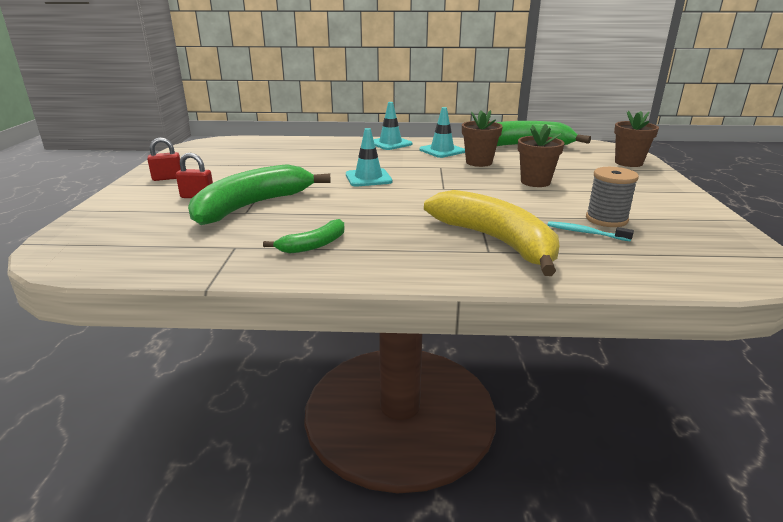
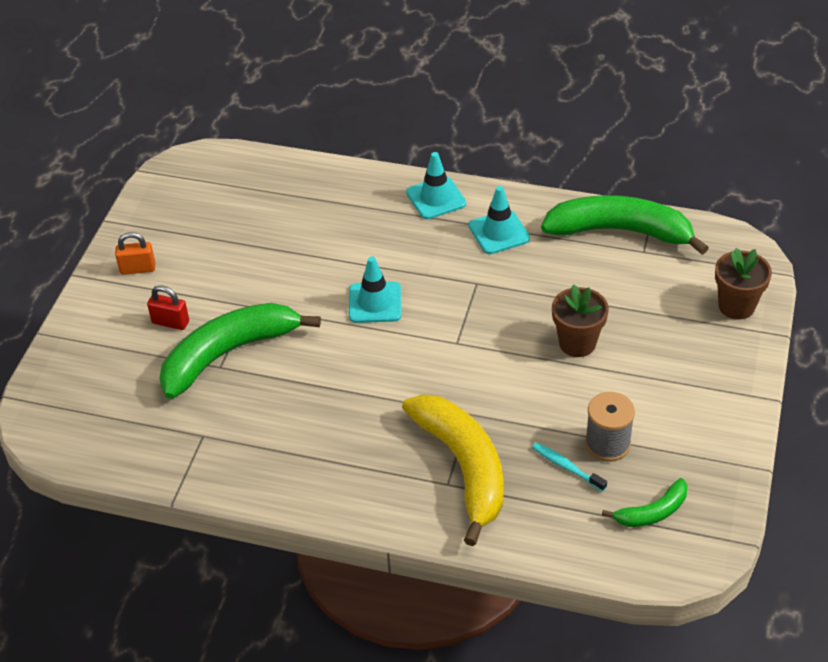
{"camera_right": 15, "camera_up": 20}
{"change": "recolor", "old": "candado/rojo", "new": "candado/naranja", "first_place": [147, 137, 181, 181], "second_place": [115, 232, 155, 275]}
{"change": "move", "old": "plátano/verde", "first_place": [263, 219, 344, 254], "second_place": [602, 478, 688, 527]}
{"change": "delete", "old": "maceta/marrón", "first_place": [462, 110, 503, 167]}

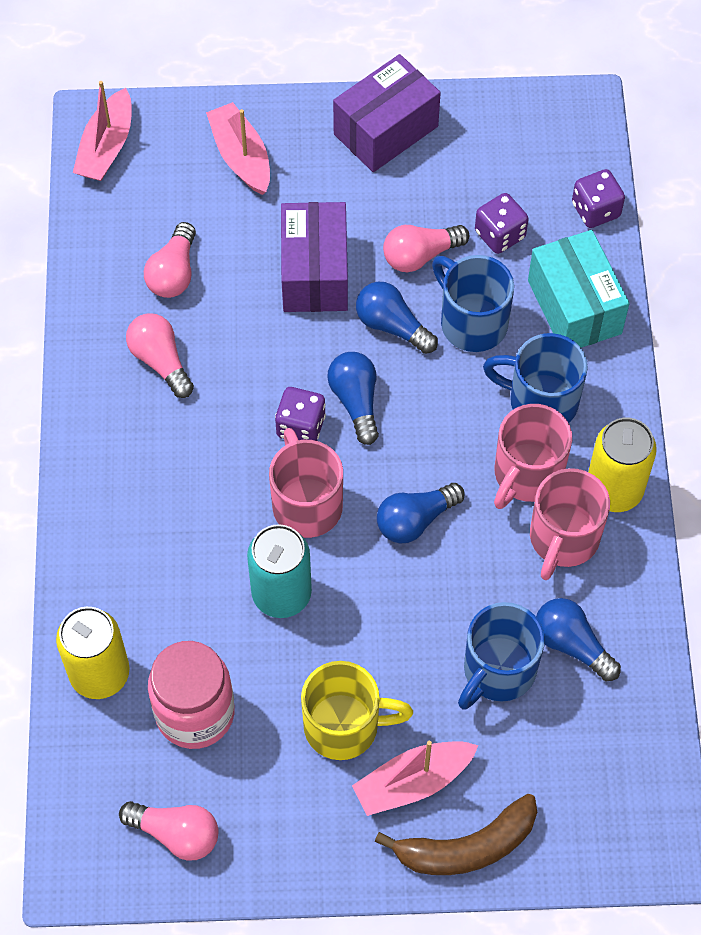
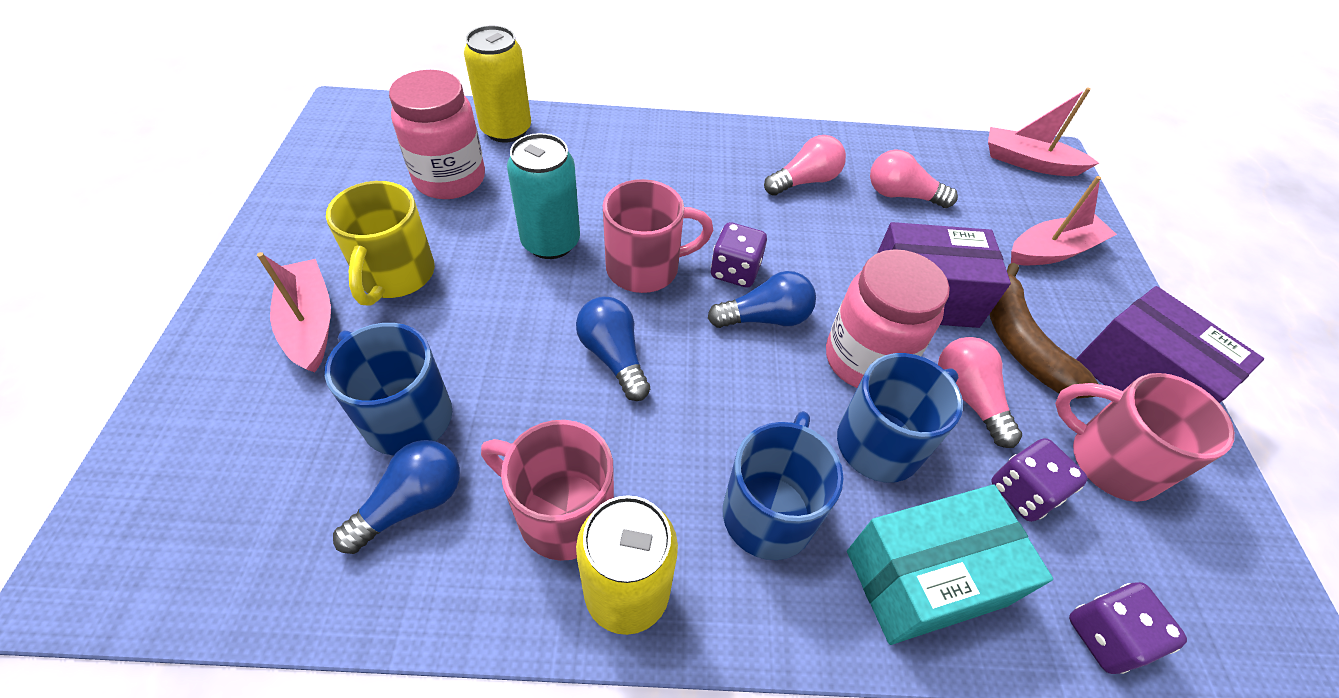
{"camera_right": 90, "camera_up": -10}
{"change": "replace", "old": "bombilla/azul", "new": "tarro/rosa", "first_place": [356, 282, 438, 354], "second_place": [826, 249, 950, 388]}
{"change": "move", "old": "plátano/marrón", "first_place": [375, 794, 537, 875], "second_place": [989, 263, 1099, 399]}
{"change": "move", "old": "taza/rosa", "first_place": [494, 404, 572, 509], "second_place": [1055, 373, 1235, 502]}
{"change": "delete", "old": "bombilla/rosa", "first_place": [119, 801, 219, 861]}

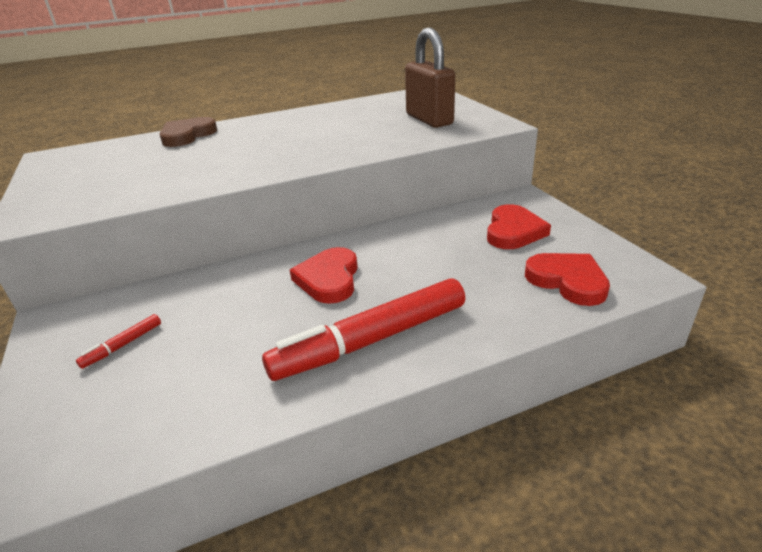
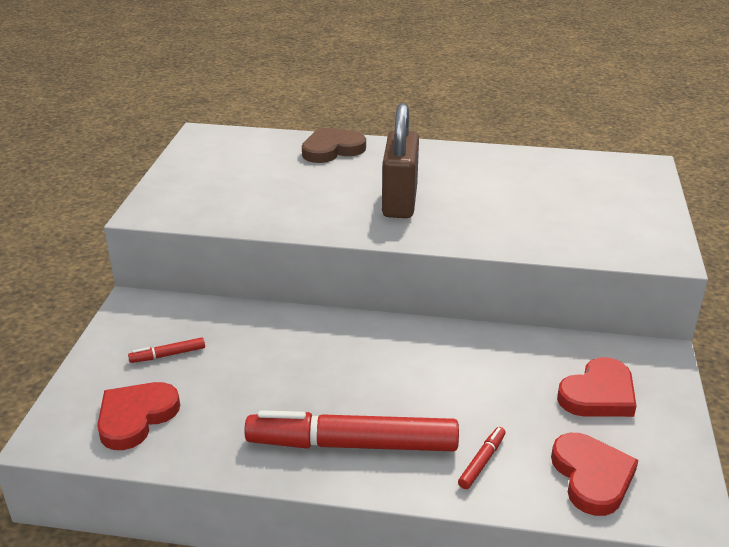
{"camera_right": 30, "camera_up": 0}
{"change": "move", "old": "corazón/rojo", "first_place": [290, 247, 358, 304], "second_place": [97, 382, 180, 450]}
{"change": "move", "old": "candado/marrón", "first_place": [405, 27, 455, 128], "second_place": [382, 103, 419, 218]}
{"change": "insert", "new": "rotulador/rojo", "second_place": [458, 427, 506, 489]}

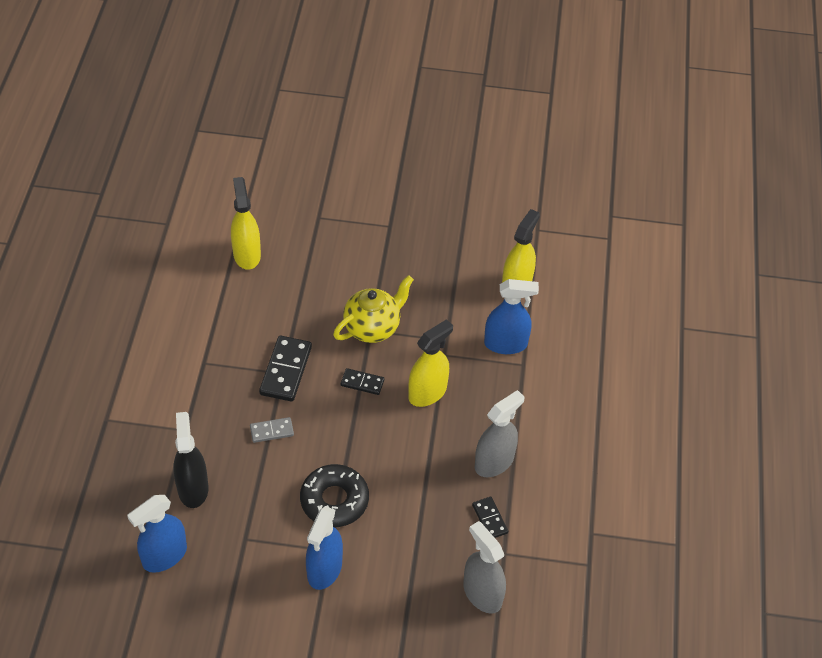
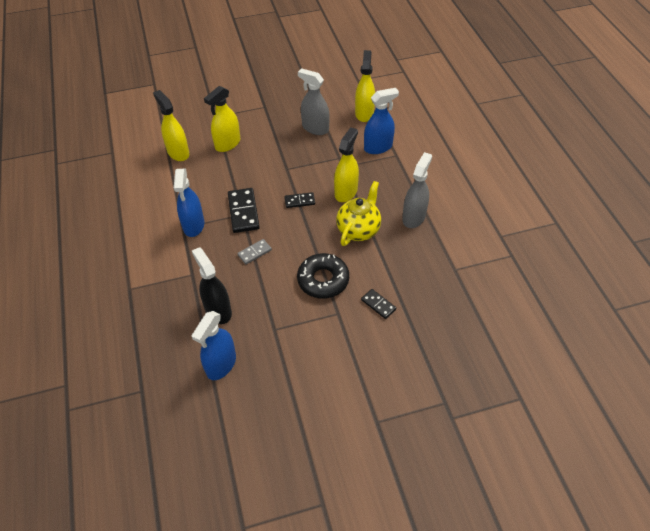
{"camera_right": -20, "camera_up": 0}
{"change": "move", "old": "pulverizador/azul", "first_place": [306, 506, 343, 590], "second_place": [174, 169, 204, 237]}
{"change": "insert", "new": "pulverizador/amarillo", "second_place": [204, 86, 240, 152]}
{"change": "move", "old": "pulverizador/gris", "first_place": [463, 521, 506, 614], "second_place": [298, 68, 330, 135]}
{"change": "move", "old": "tetera/amarillo", "first_place": [333, 275, 414, 343], "second_place": [336, 181, 381, 246]}
{"change": "move", "old": "ficha de dominó/negro", "first_place": [472, 497, 508, 538], "second_place": [361, 289, 396, 319]}

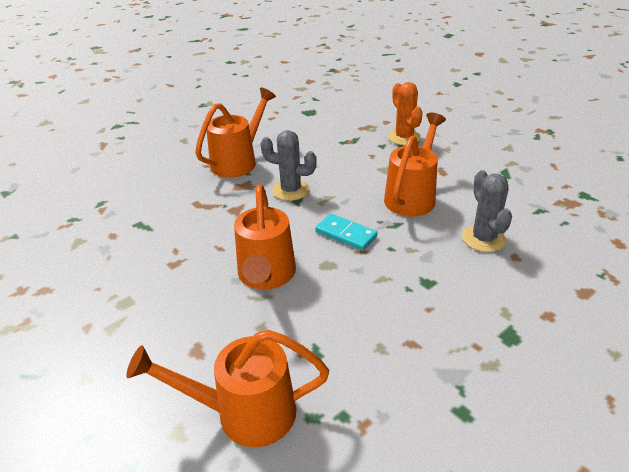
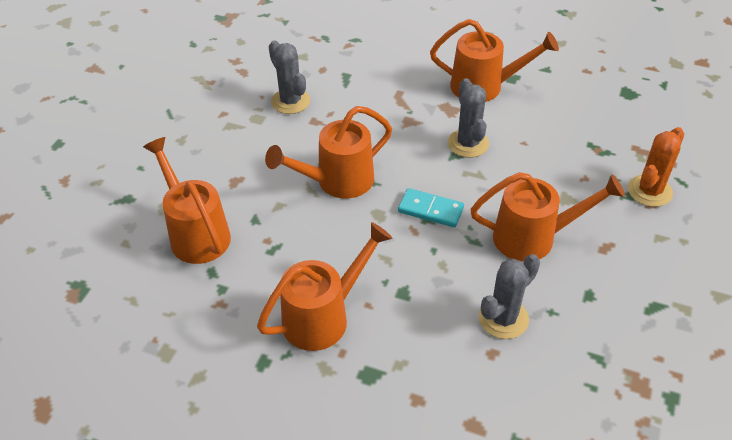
{"camera_right": 60, "camera_up": 10}
{"change": "insert", "new": "regadera/naranja", "second_place": [257, 222, 392, 351]}
{"change": "insert", "new": "cactus/gris", "second_place": [269, 40, 310, 114]}
{"change": "rotate", "old": "ficha de dominó/turquesa", "first_place": [315, 214, 377, 251], "second_place": [398, 188, 464, 228], "degrees": -75}

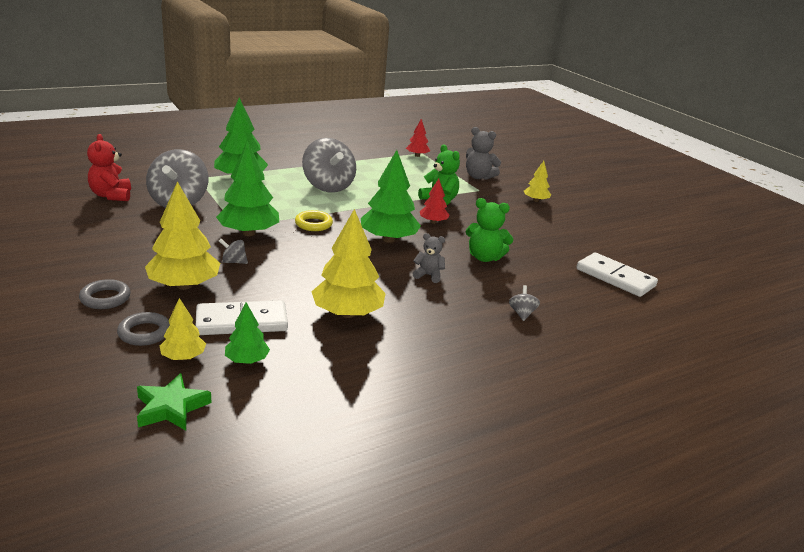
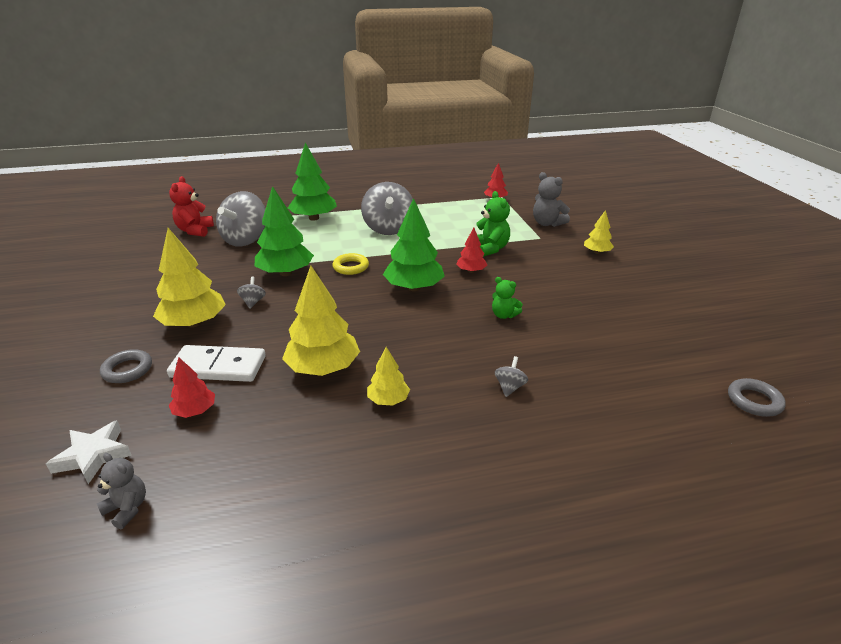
{"camera_right": 20, "camera_up": 5}
{"change": "recolor", "old": "estrella/verde", "new": "estrella/blanco", "first_place": [137, 373, 212, 431], "second_place": [46, 420, 132, 484]}
{"change": "move", "old": "osito/gris", "first_place": [412, 233, 445, 283], "second_place": [97, 453, 146, 529]}
{"change": "recolor", "old": "árbol/verde", "new": "árbol/rojo", "first_place": [225, 302, 270, 364], "second_place": [169, 358, 215, 418]}
{"change": "rotate", "old": "peonza/gris", "first_place": [219, 239, 248, 264], "second_place": [237, 276, 266, 309], "degrees": 60}
{"change": "move", "old": "árbol/amarillo", "first_place": [160, 298, 206, 360], "second_place": [367, 347, 410, 406]}
{"change": "resize", "old": "osito/verde", "first_place": [466, 198, 513, 262], "second_place": [492, 277, 523, 319], "factor": 0.64}
{"change": "move", "old": "anillo/gris", "first_place": [79, 279, 131, 309], "second_place": [728, 378, 786, 417]}
{"change": "delete", "old": "ficha de dominó/blanco", "first_place": [577, 253, 658, 297]}

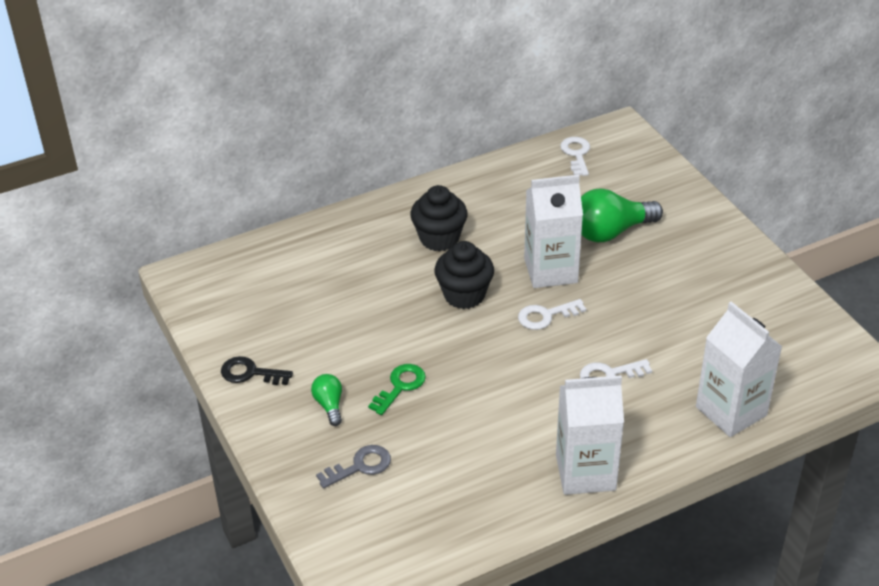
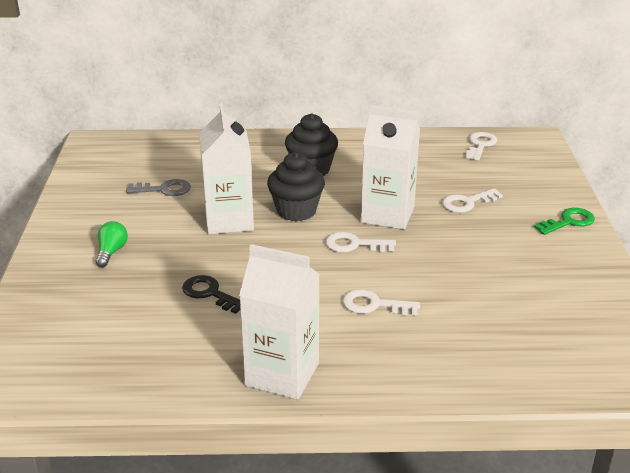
{"camera_right": 25, "camera_up": -10}
{"change": "move", "old": "llave/gris", "first_place": [316, 445, 391, 489], "second_place": [126, 179, 191, 196]}
{"change": "move", "old": "llave/negro", "first_place": [221, 356, 293, 385], "second_place": [182, 275, 240, 314]}
{"change": "move", "old": "cartón de leche/blanco", "first_place": [696, 302, 782, 437], "second_place": [199, 103, 254, 234]}
{"change": "replace", "old": "bombilla/verde", "new": "llave/blanco", "first_place": [581, 188, 663, 242], "second_place": [442, 188, 503, 213]}
{"change": "move", "old": "llave/verde", "first_place": [368, 364, 426, 415], "second_place": [534, 208, 595, 235]}

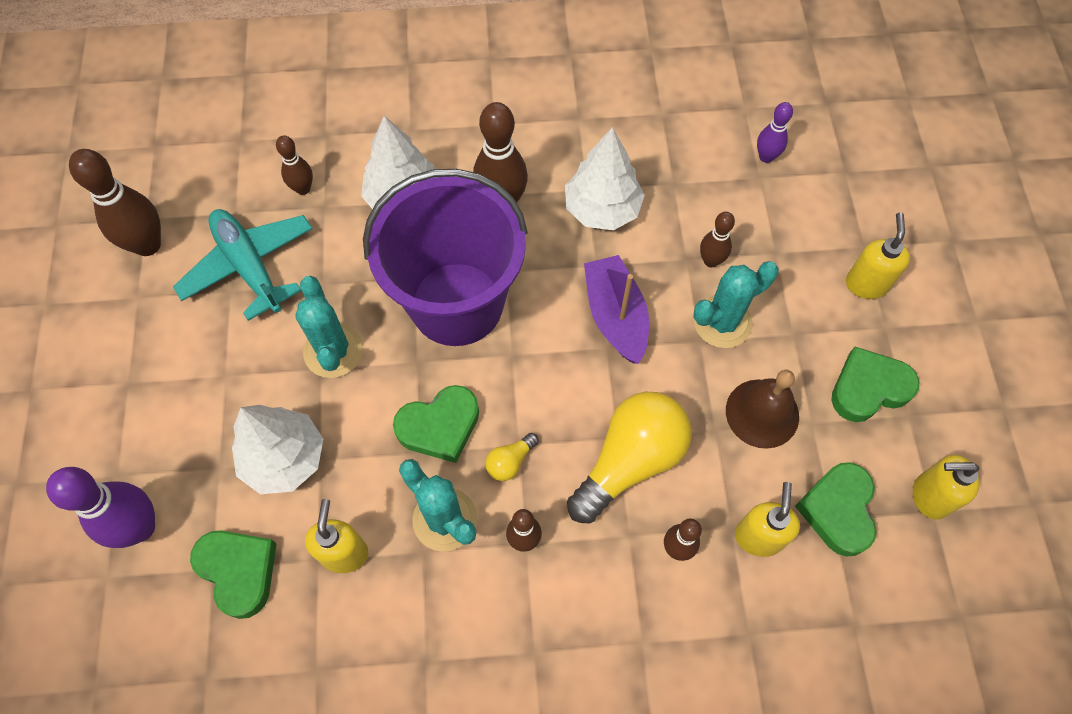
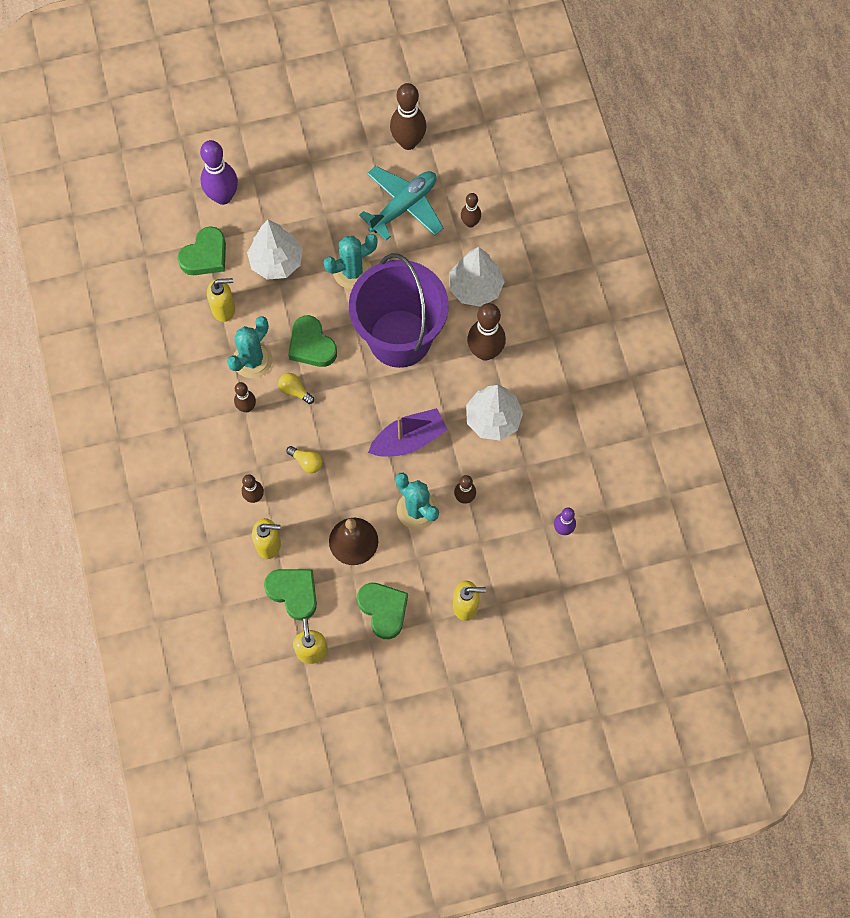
{"camera_right": 80, "camera_up": 5}
{"change": "rotate", "old": "corazón/verde", "first_place": [795, 462, 877, 557], "second_place": [264, 569, 317, 621], "degrees": 45}
{"change": "resize", "old": "bombilla/amarillo", "first_place": [567, 392, 692, 523], "second_place": [286, 446, 322, 473], "factor": 0.43}

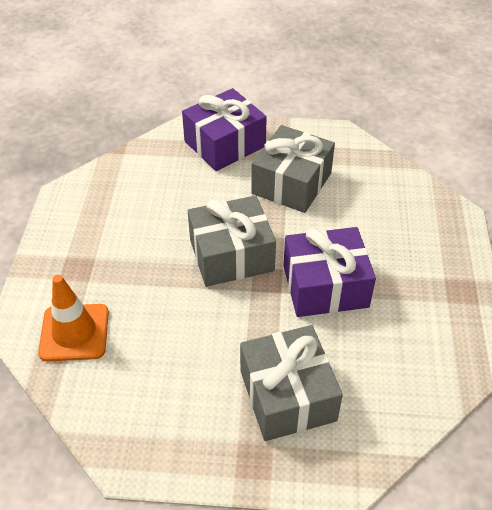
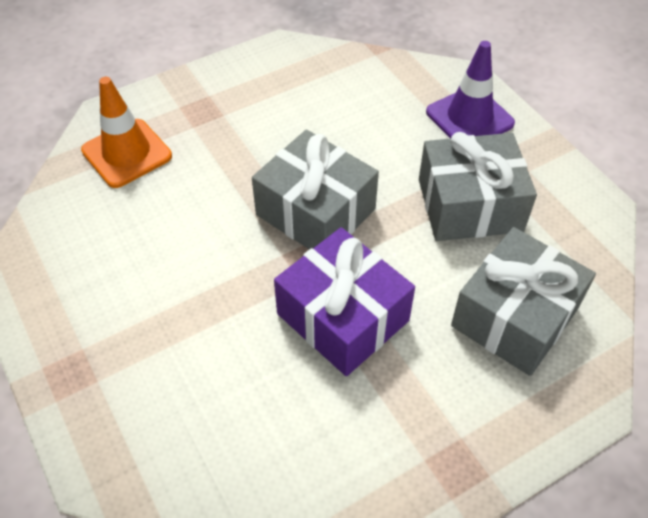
{"camera_right": 55, "camera_up": 5}
{"change": "replace", "old": "regalo/morado", "new": "cono de tráfico/morado", "first_place": [182, 88, 267, 171], "second_place": [426, 41, 515, 139]}
{"change": "move", "old": "regalo/gris", "first_place": [240, 325, 343, 441], "second_place": [451, 227, 596, 376]}

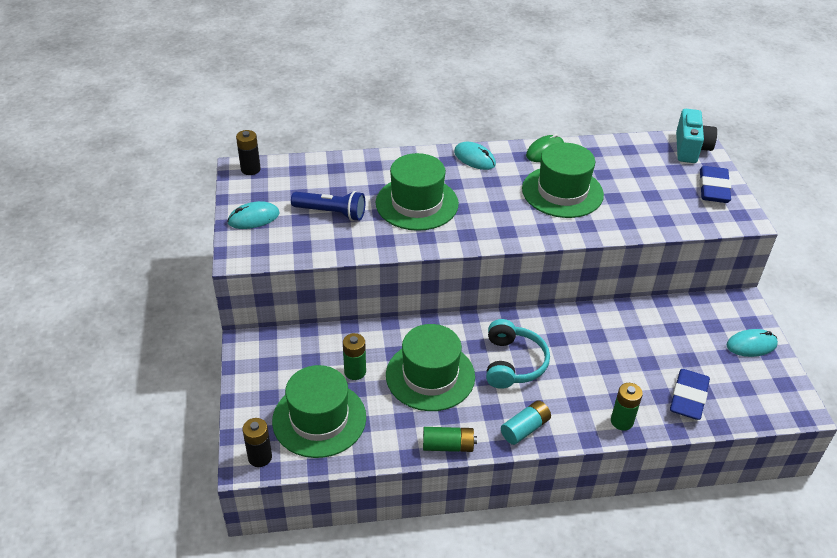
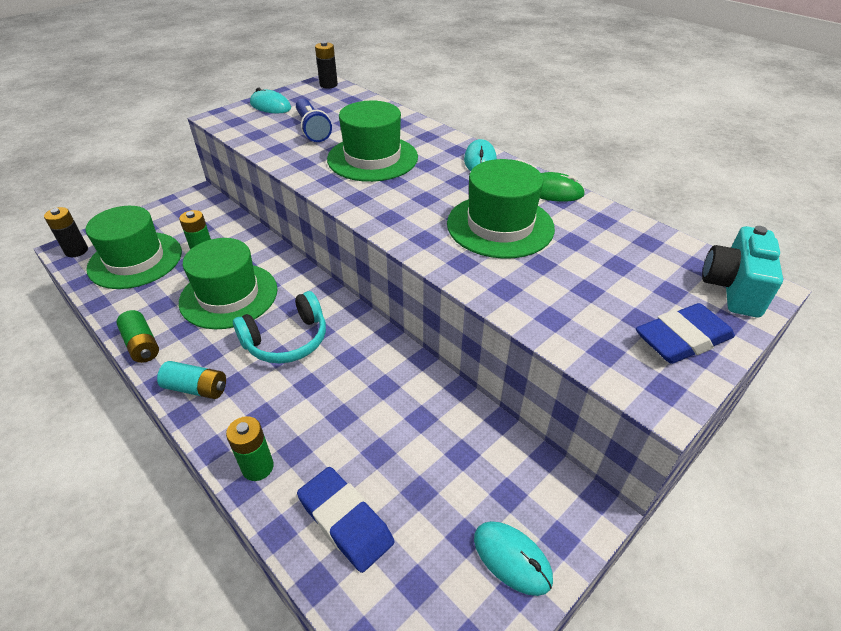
{"camera_right": 55, "camera_up": 0}
{"change": "rotate", "old": "goma de borrar/azul", "first_place": [670, 369, 710, 420], "second_place": [297, 467, 394, 573], "degrees": 60}
{"change": "rotate", "old": "cámara/turquesa", "first_place": [676, 109, 717, 163], "second_place": [702, 226, 783, 317], "degrees": 135}

